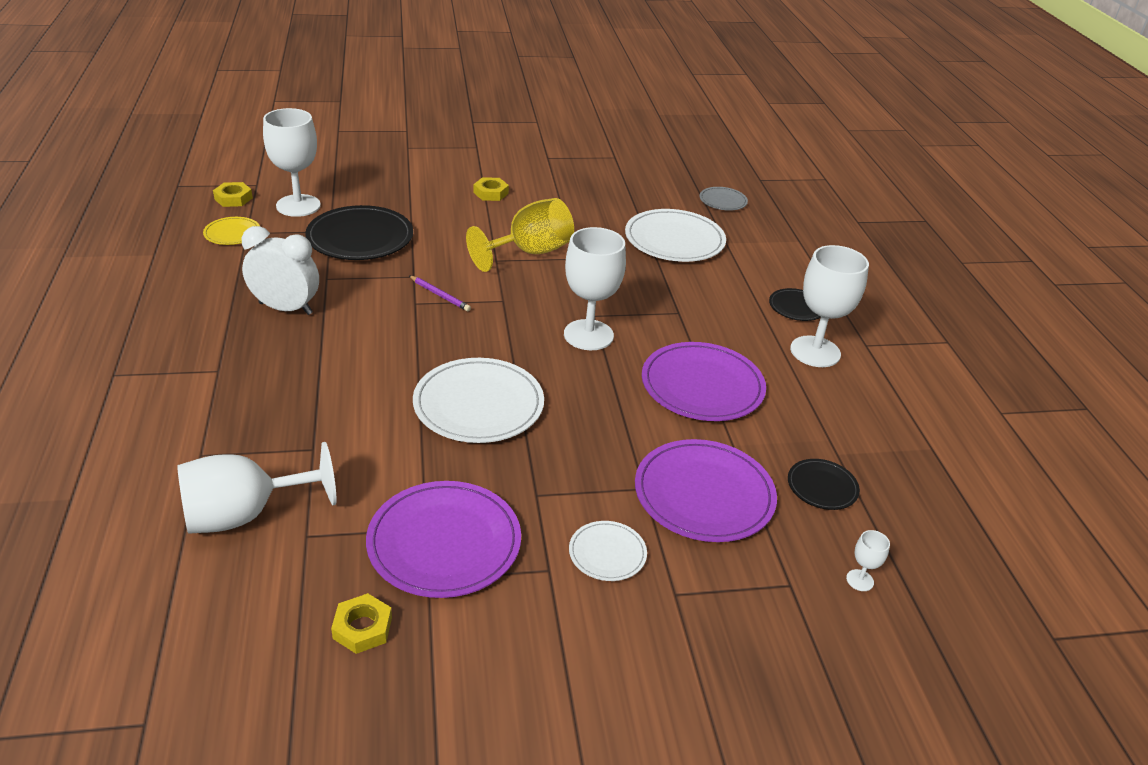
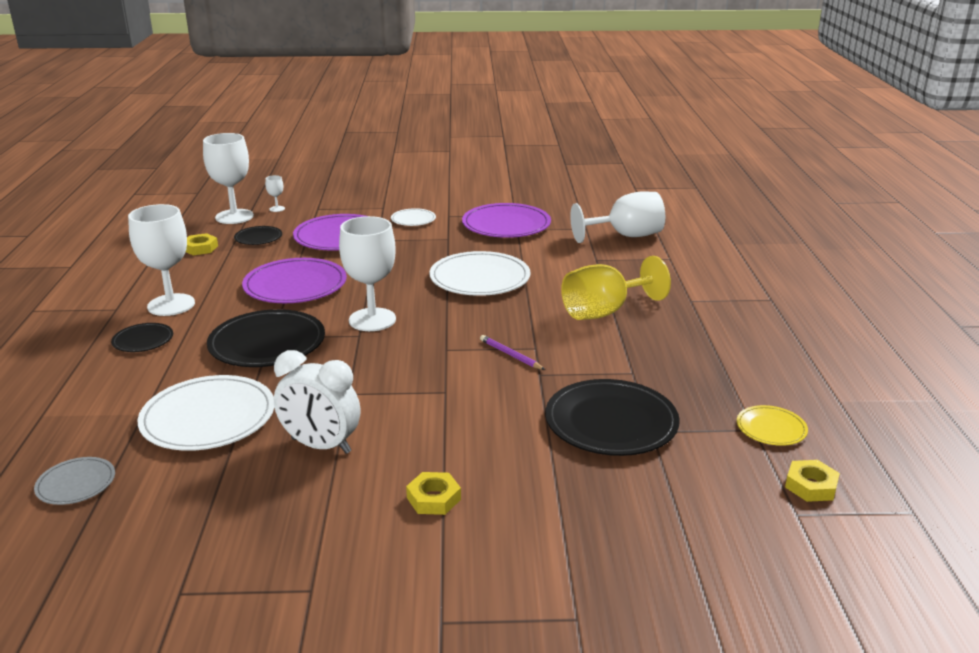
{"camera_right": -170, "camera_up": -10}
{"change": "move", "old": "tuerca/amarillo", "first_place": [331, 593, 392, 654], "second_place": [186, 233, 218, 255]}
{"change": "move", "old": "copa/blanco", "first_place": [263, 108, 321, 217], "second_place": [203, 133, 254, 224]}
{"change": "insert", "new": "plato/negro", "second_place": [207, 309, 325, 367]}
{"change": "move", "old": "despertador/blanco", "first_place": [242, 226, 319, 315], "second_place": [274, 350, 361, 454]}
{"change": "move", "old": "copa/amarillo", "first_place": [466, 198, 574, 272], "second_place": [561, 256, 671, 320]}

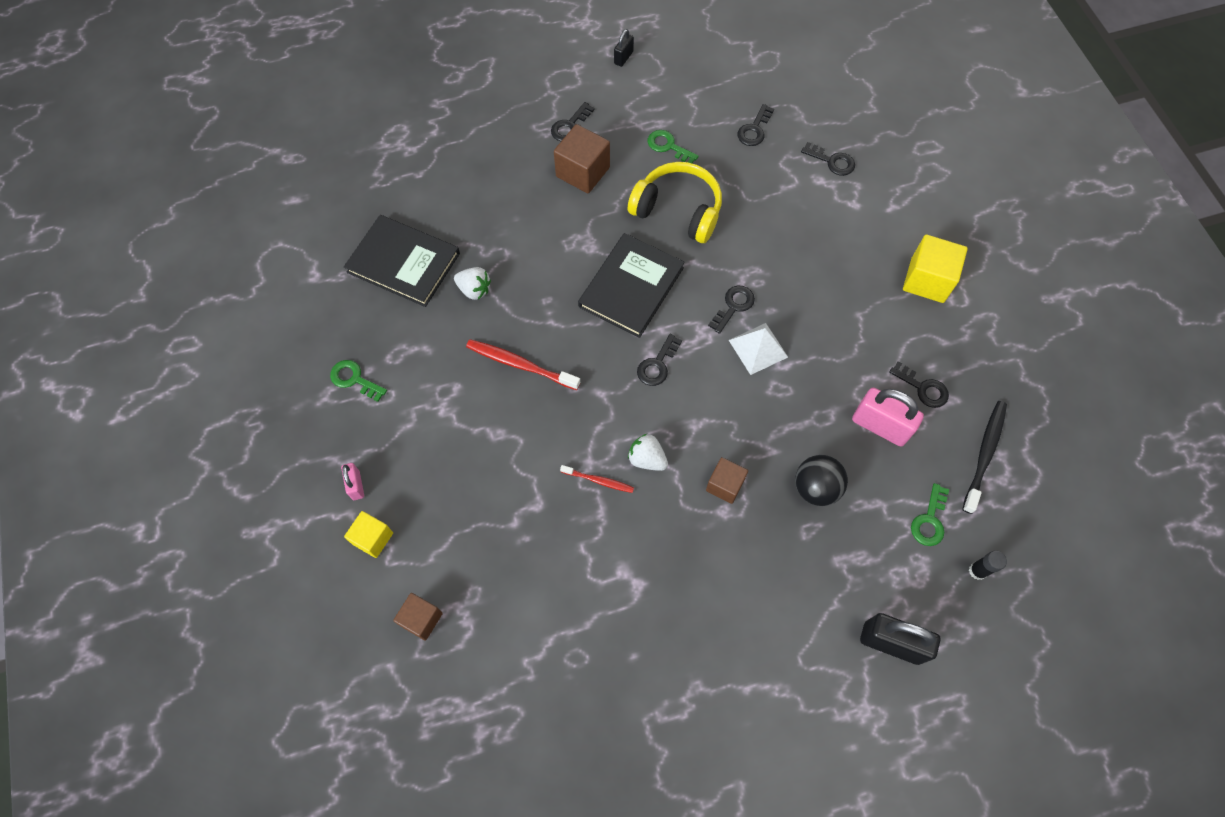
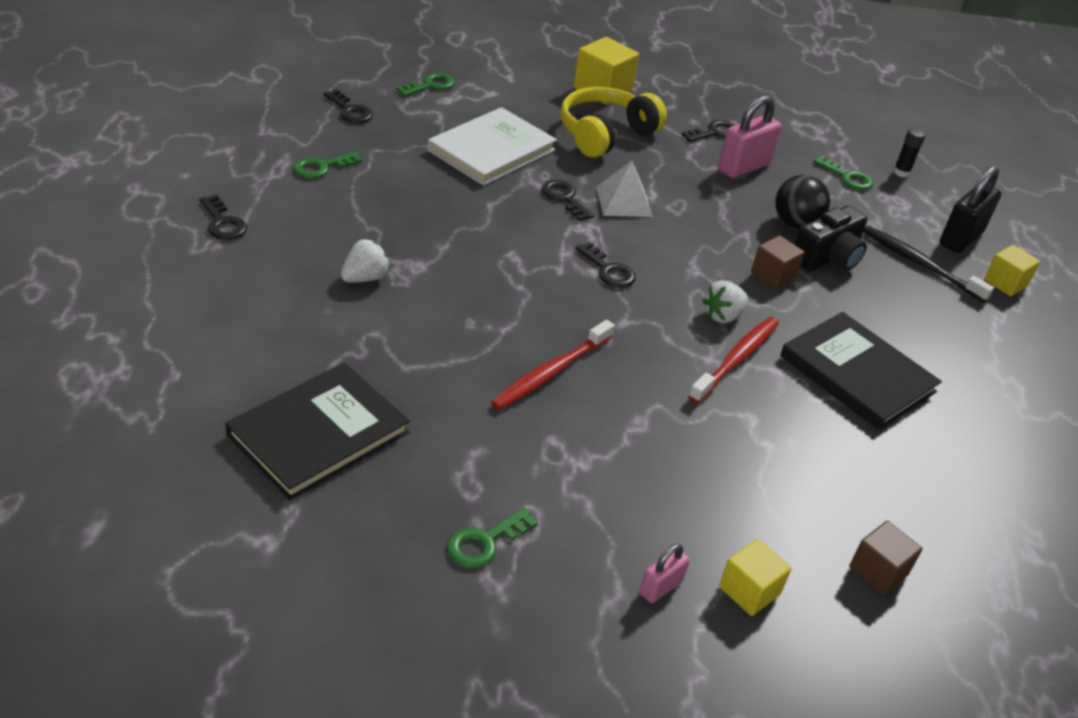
{"camera_right": -75, "camera_up": -25}
{"change": "move", "old": "fresa/blanco", "first_place": [454, 267, 491, 300], "second_place": [341, 239, 390, 283]}
{"change": "recolor", "old": "llave/negro", "new": "llave/verde", "first_place": [801, 142, 855, 176], "second_place": [396, 73, 455, 96]}
{"change": "insert", "new": "libro/blanco", "second_place": [427, 107, 557, 186]}
{"change": "move", "old": "auriculares/amarillo", "first_place": [628, 162, 722, 243], "second_place": [560, 87, 667, 158]}
{"change": "rotate", "old": "candado/rosa", "first_place": [341, 463, 364, 500], "second_place": [640, 544, 690, 603], "degrees": -45}
{"change": "resize", "old": "cepillo de dientes/rojo", "first_place": [560, 465, 634, 493], "second_place": [688, 317, 779, 403], "factor": 1.71}
{"change": "move", "old": "libro/negro", "first_place": [578, 233, 685, 338], "second_place": [780, 312, 942, 430]}
{"change": "insert", "new": "cámara/negro", "second_place": [794, 206, 867, 271]}
{"change": "move", "old": "cepillo de dientes/negro", "first_place": [962, 401, 1007, 514], "second_place": [863, 226, 994, 302]}
{"change": "insert", "new": "cubo/amarillo", "second_place": [984, 245, 1040, 296]}
{"change": "delete", "old": "cubo/marrón", "first_place": [554, 124, 610, 193]}
{"change": "delete", "old": "candado/negro", "first_place": [614, 29, 634, 67]}

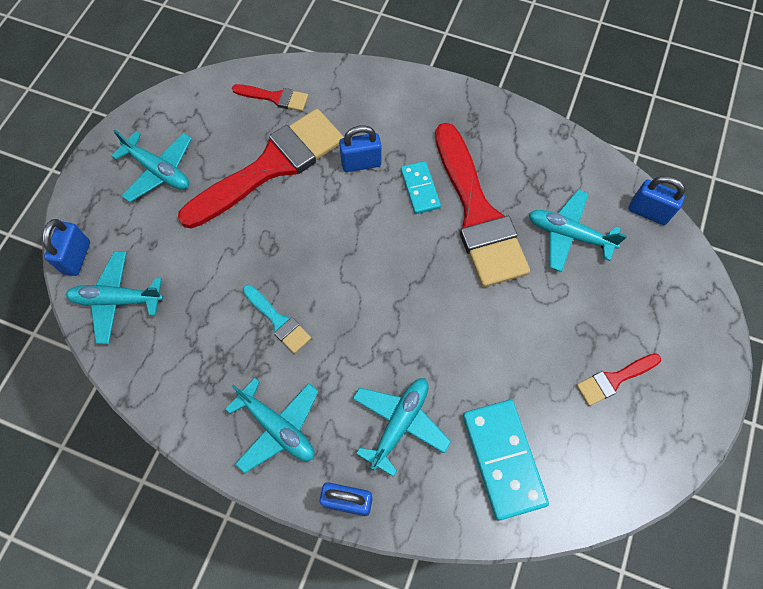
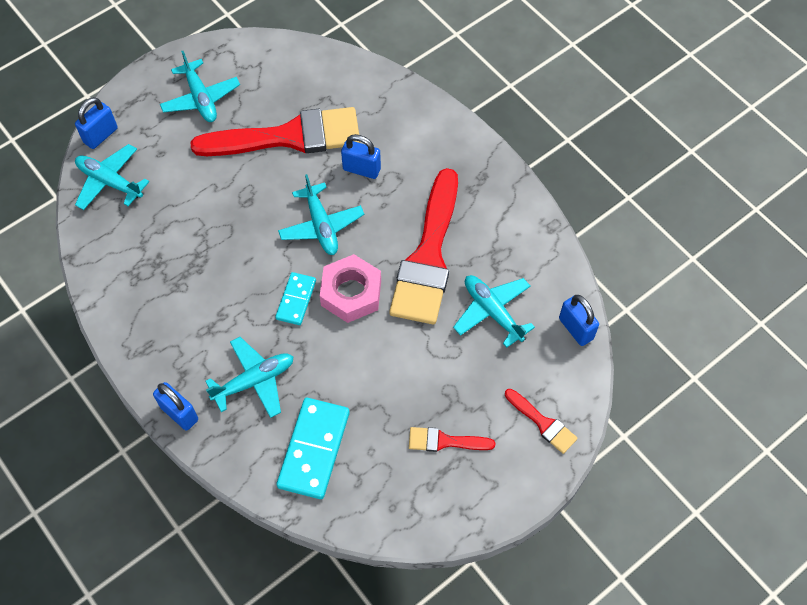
{"camera_right": 30, "camera_up": -5}
{"change": "move", "old": "ficha de dominó/turquesa", "first_place": [401, 161, 441, 214], "second_place": [275, 272, 316, 325]}
{"change": "move", "old": "avión/turquesa", "first_place": [225, 378, 319, 473], "second_place": [278, 174, 364, 255]}
{"change": "insert", "new": "tuerca/rosa", "second_place": [320, 254, 381, 323]}
{"change": "move", "old": "pincel/rojo", "first_place": [232, 84, 308, 111], "second_place": [505, 389, 578, 454]}
{"change": "delete", "old": "pincel/turquesa", "first_place": [243, 285, 311, 354]}

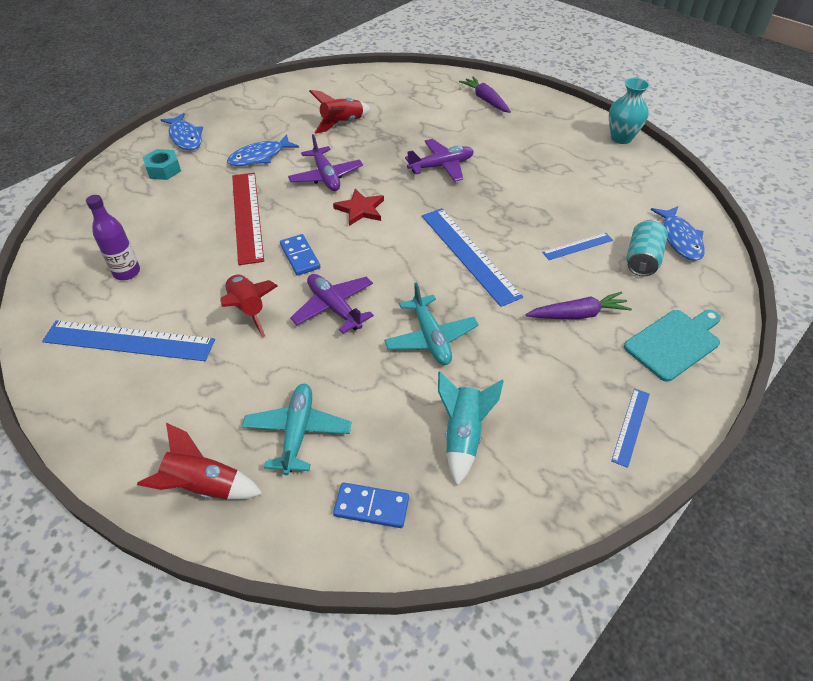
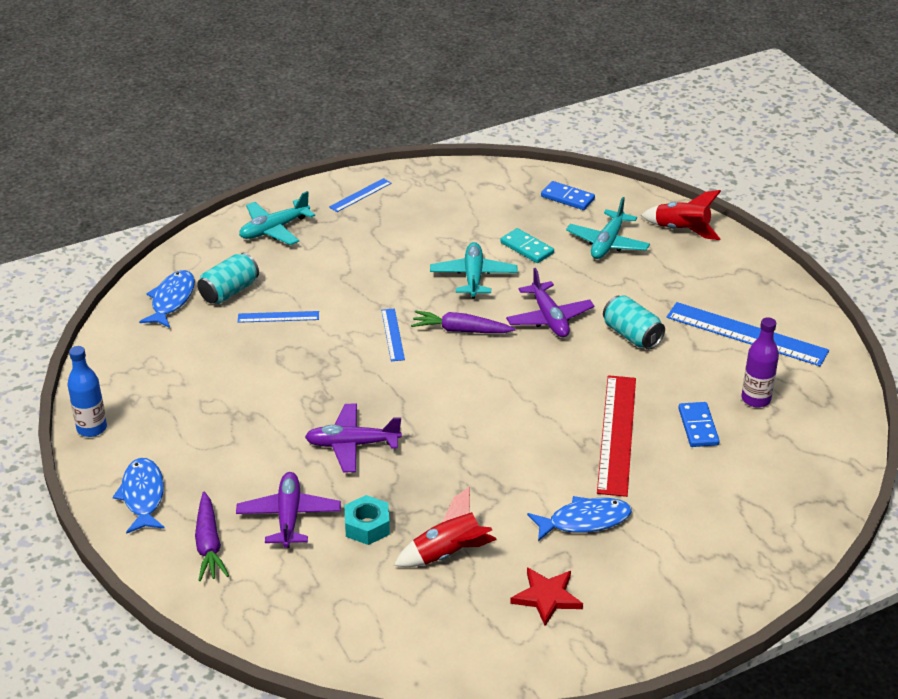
{"camera_right": -160, "camera_up": -10}
{"change": "replace", "old": "florero/turquesa", "new": "botella/azul", "first_place": [609, 78, 650, 144], "second_place": [67, 346, 107, 437]}
{"change": "move", "old": "pez/azul", "first_place": [161, 113, 203, 150], "second_place": [113, 458, 165, 534]}
{"change": "move", "old": "avión/morado", "first_place": [288, 134, 363, 191], "second_place": [236, 472, 341, 548]}
{"change": "replace", "old": "tabla de cortar/turquesa", "new": "avión/turquesa", "first_place": [624, 310, 721, 382], "second_place": [239, 191, 315, 245]}
{"change": "move", "old": "tuerca/turquesa", "first_place": [143, 149, 181, 180], "second_place": [345, 495, 390, 545]}
{"change": "resize", "old": "regla/azul", "first_place": [422, 208, 523, 307], "second_place": [381, 308, 405, 361], "factor": 0.51}
{"change": "move", "old": "zanahoria/morado", "first_place": [526, 292, 632, 319], "second_place": [411, 311, 516, 333]}
{"change": "insert", "new": "ficha de dominó/turquesa", "second_place": [500, 228, 554, 263]}
{"change": "move", "old": "estrella/rojo", "first_place": [333, 189, 384, 226], "second_place": [510, 567, 583, 626]}
{"change": "replace", "old": "cohete/rojo", "new": "lata/turquesa", "first_place": [220, 274, 277, 337], "second_place": [603, 295, 665, 350]}
{"change": "move", "old": "ficha de dominó/azul", "first_place": [280, 234, 321, 276], "second_place": [678, 402, 720, 447]}
{"change": "delete", "old": "cohete/turquesa", "first_place": [438, 372, 504, 486]}

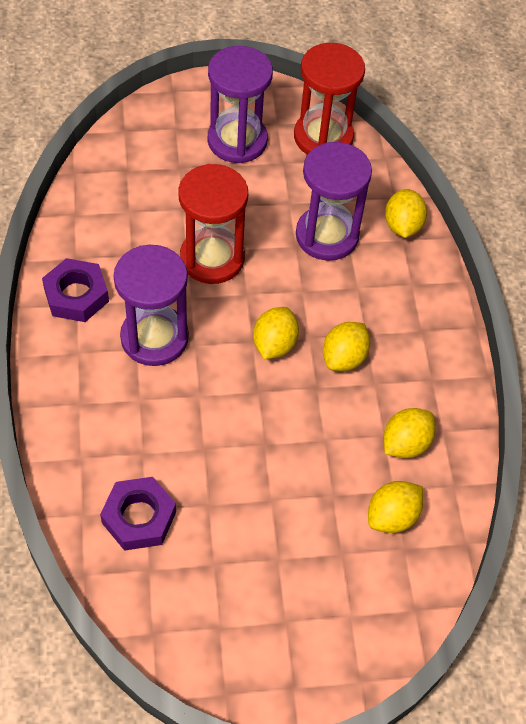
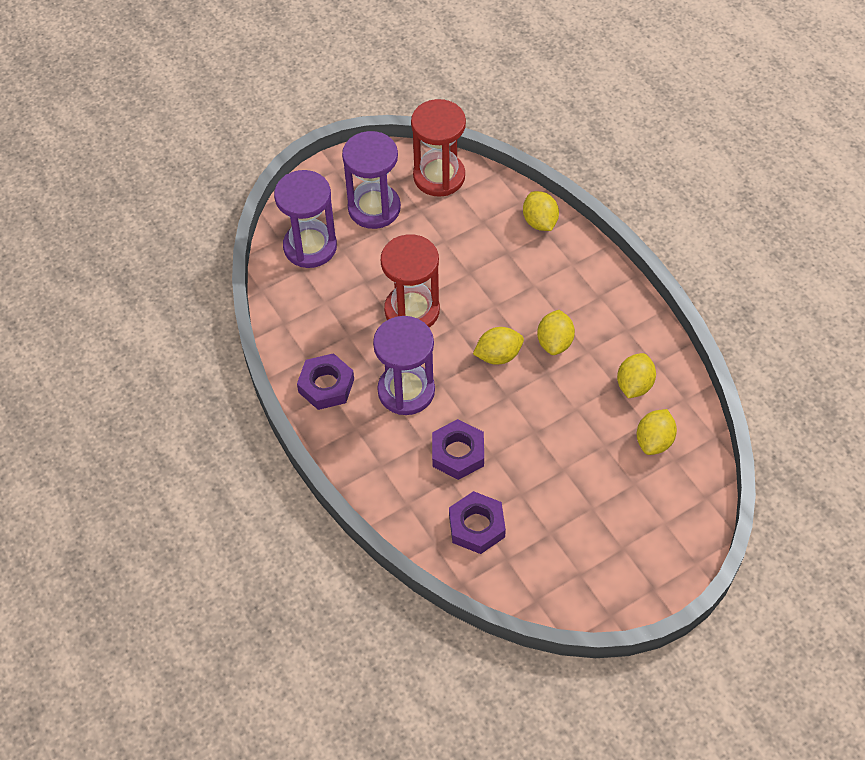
{"camera_right": -20, "camera_up": 0}
{"change": "move", "old": "reloj de arena/morado", "first_place": [296, 142, 372, 261], "second_place": [274, 170, 337, 268]}
{"change": "insert", "new": "tuerca/morado", "second_place": [432, 419, 484, 480]}
{"change": "rotate", "old": "limón/amarillo", "first_place": [253, 307, 299, 359], "second_place": [473, 327, 524, 365], "degrees": 75}

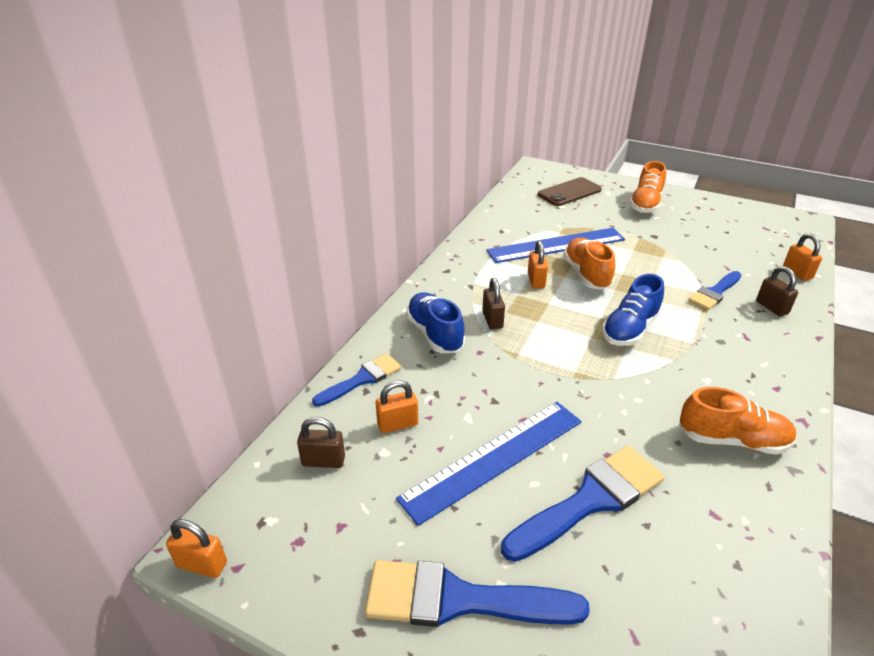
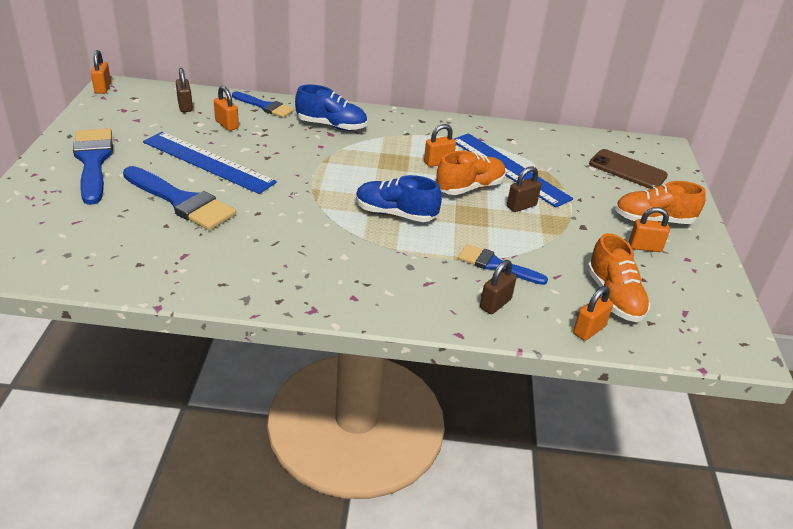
{"camera_right": 65, "camera_up": 0}
{"change": "rotate", "old": "zapato/azul", "first_place": [406, 292, 465, 353], "second_place": [295, 84, 367, 131], "degrees": 60}
{"change": "move", "old": "candado/marrón", "first_place": [482, 278, 505, 329], "second_place": [507, 166, 541, 212]}
{"change": "move", "old": "zapato/naranja", "first_place": [680, 387, 797, 455], "second_place": [587, 233, 651, 322]}
{"change": "insert", "new": "candado/naranja", "second_place": [629, 207, 670, 252]}

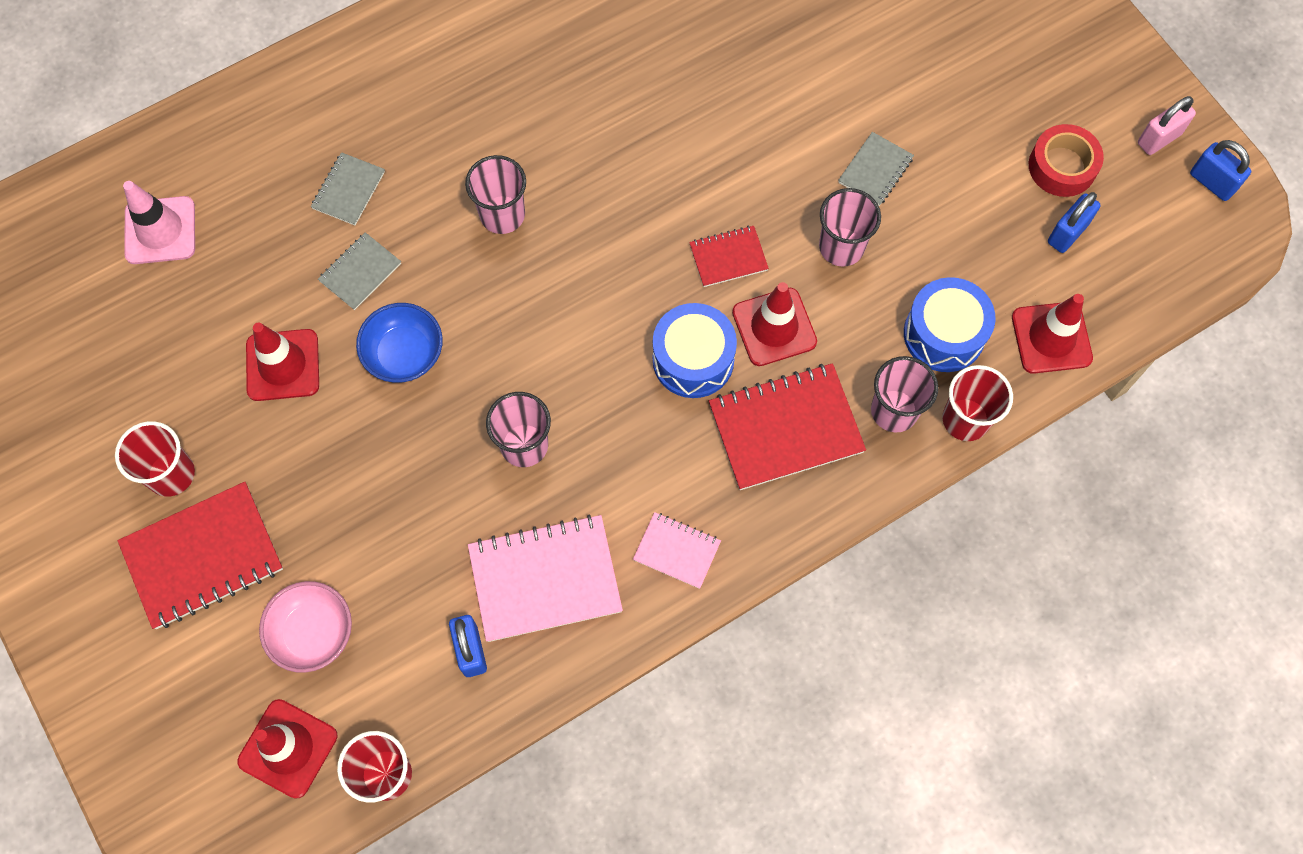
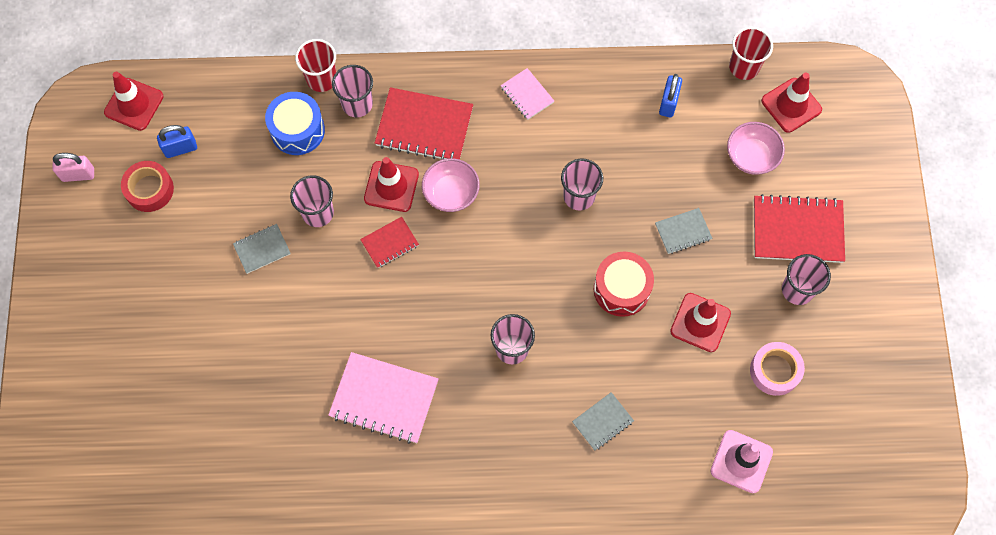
{"camera_right": -150, "camera_up": 0}
{"change": "move", "old": "cono de tráfico/rojo", "first_place": [1012, 294, 1093, 374], "second_place": [104, 72, 164, 131]}
{"change": "move", "old": "cuaderno/rosa", "first_place": [468, 515, 623, 642], "second_place": [328, 352, 439, 444]}
{"change": "rotate", "old": "cuaderno/rojo", "first_place": [689, 226, 769, 287], "second_place": [360, 217, 419, 268], "degrees": -45}
{"change": "replace", "old": "tambor/azul", "new": "cuenco/rosa", "first_place": [653, 303, 737, 398], "second_place": [422, 158, 480, 212]}
{"change": "replace", "old": "cuenco/azul", "new": "tambor/rojo", "first_place": [356, 303, 443, 383], "second_place": [594, 252, 654, 317]}
{"change": "move", "old": "cuaderno/gris", "first_place": [318, 232, 401, 310], "second_place": [655, 208, 712, 254]}
{"change": "insert", "new": "cinta adhesiva/rosa", "second_place": [750, 342, 805, 396]}
{"change": "recolor", "old": "vaso/rojo", "new": "vaso/rosa", "first_place": [115, 421, 195, 497], "second_place": [782, 254, 831, 305]}
{"change": "delete", "old": "candado/azul", "first_place": [1190, 140, 1251, 201]}

